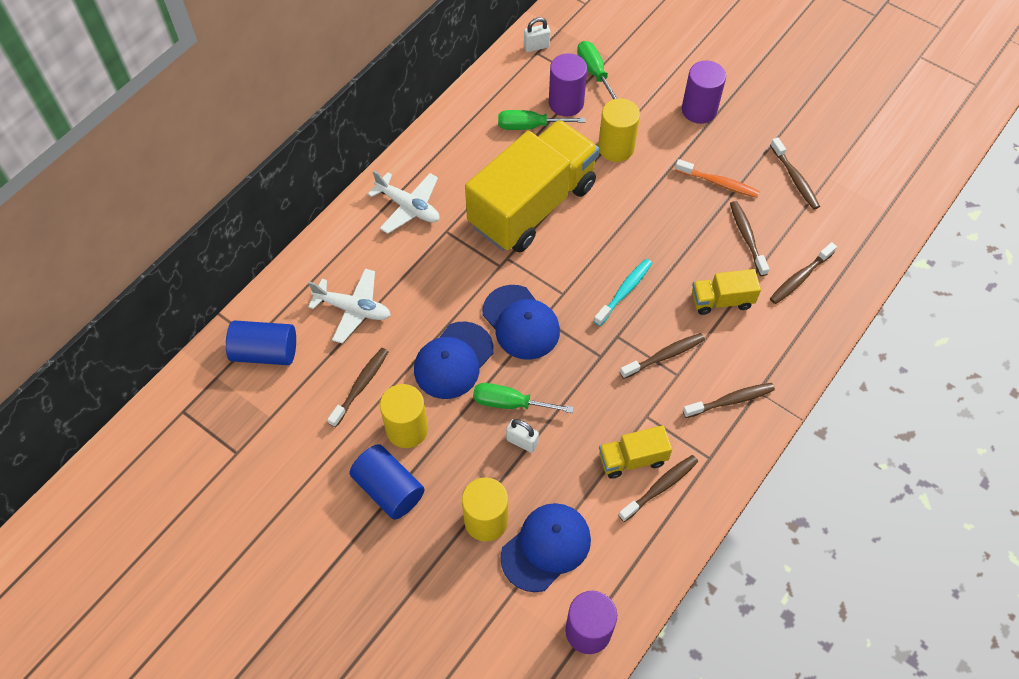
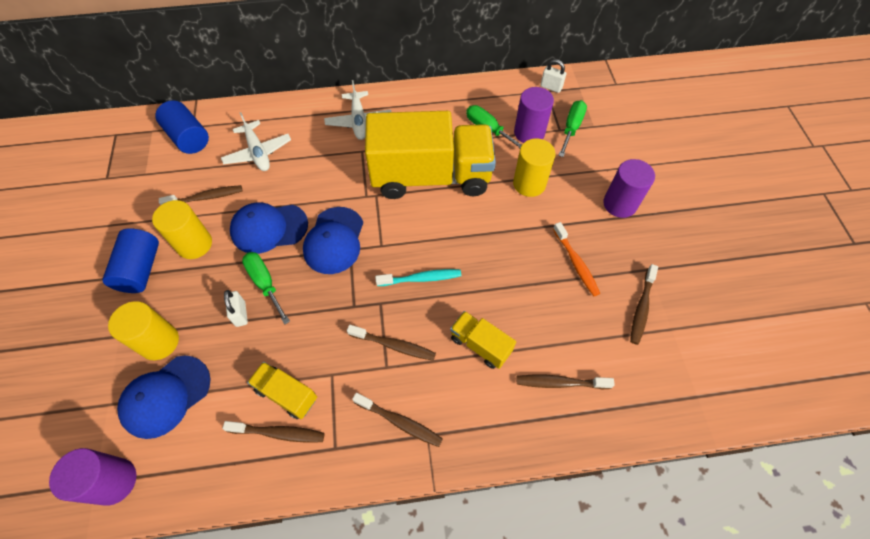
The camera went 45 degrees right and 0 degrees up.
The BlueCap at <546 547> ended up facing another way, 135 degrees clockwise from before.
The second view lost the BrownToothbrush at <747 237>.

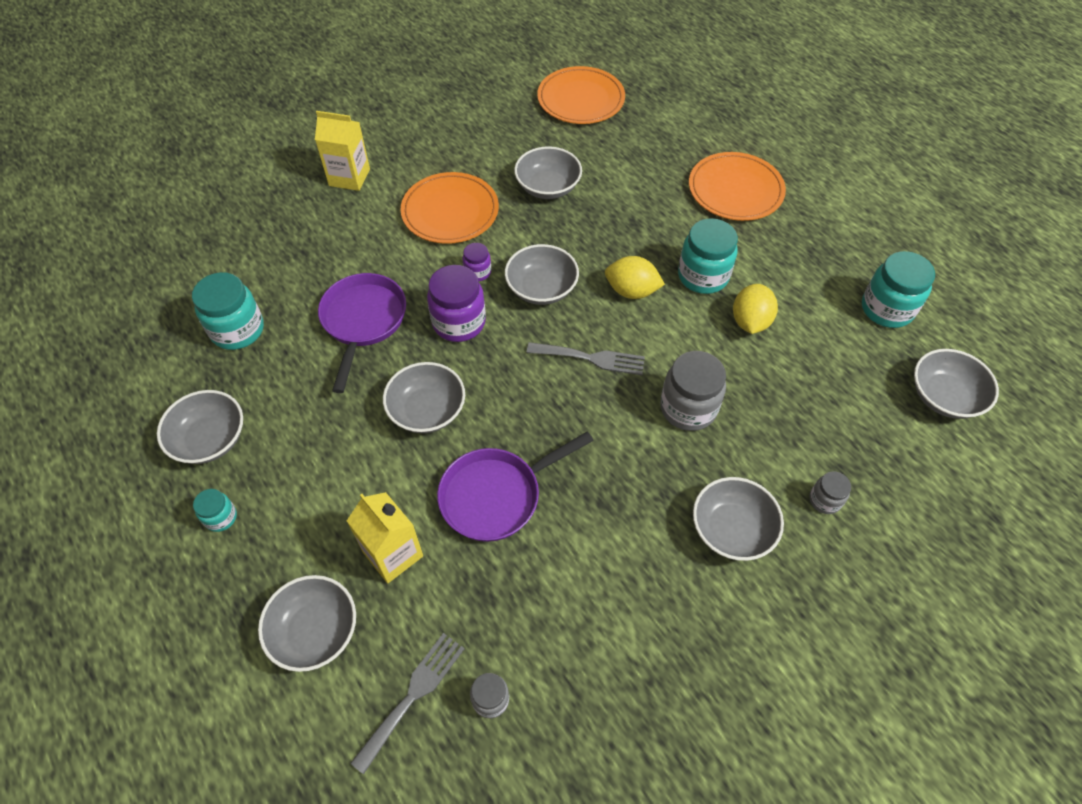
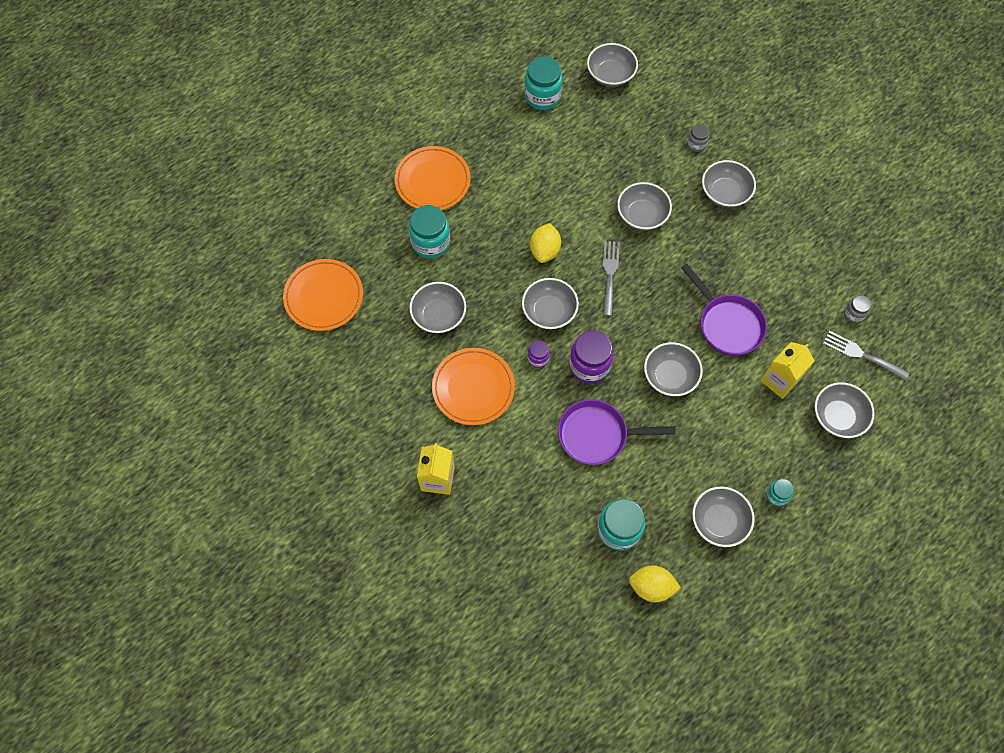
The camera went 95 degrees left and 10 degrees up.
Where the GreyJar stood at <688 408>, the GreyBowl came to stand at <642 215>.
The TurquoiseJar ended up elsewhere, having gone from <703 276> to <430 242>.
The YellowLemon ended up elsewhere, having gone from <750 321> to <651 587>.

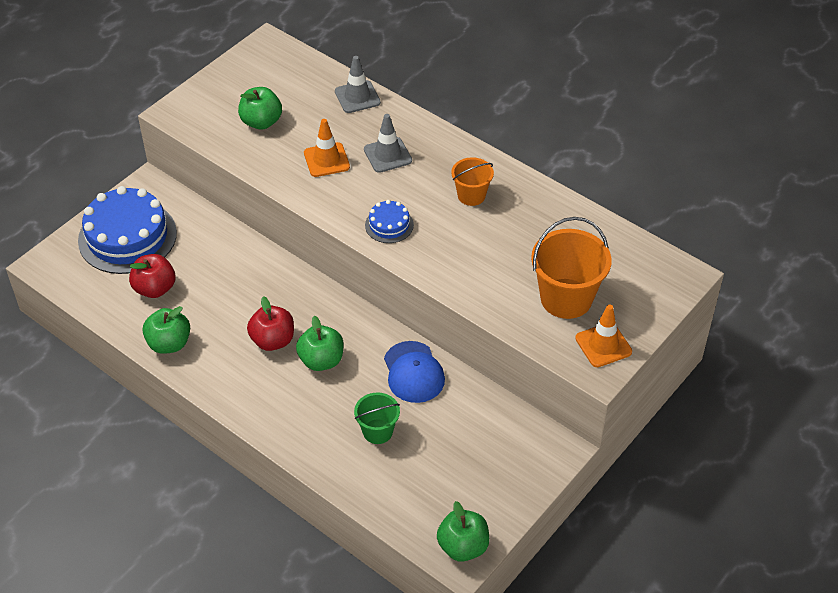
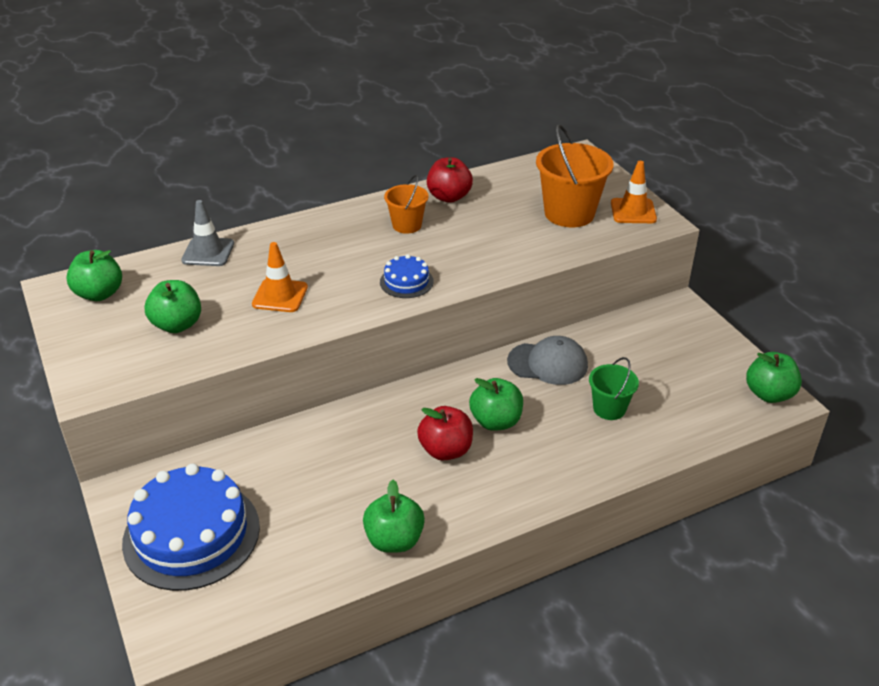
The camera went 65 degrees left and 10 degrees down.
The RedApple ended up elsewhere, having gone from <155 288> to <449 197>.
The second view lost the GreyTrafficCone at <387 155>.
What was the BlueCap at <413 372> turned into the GreyCap at <548 363>.
The second view gained the GreenApple at <99 294>.

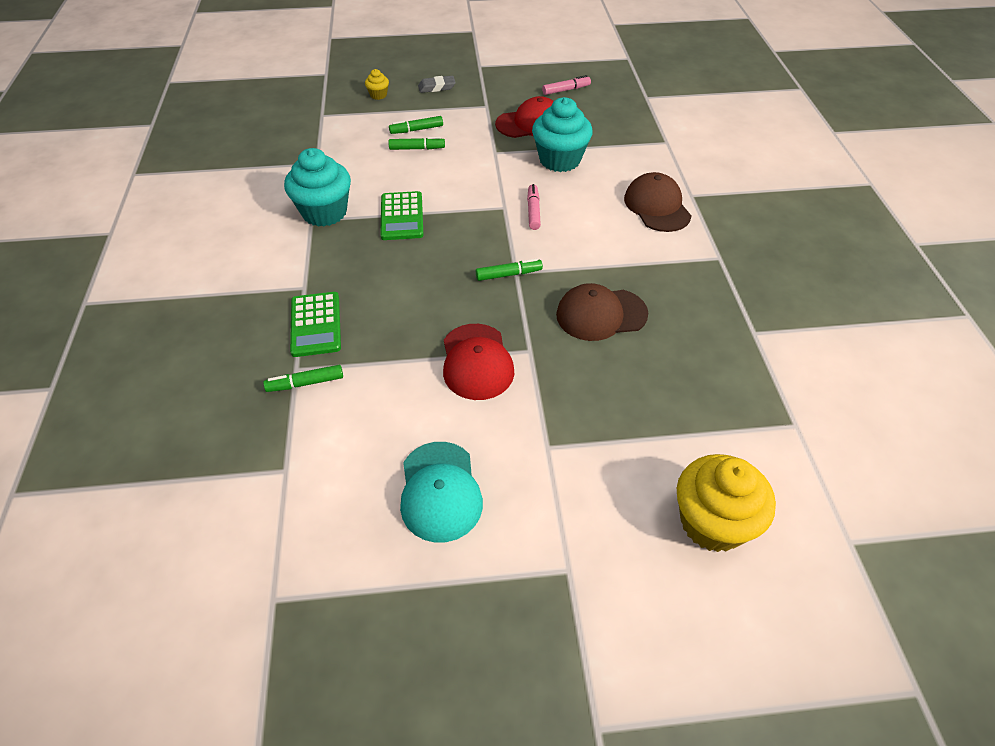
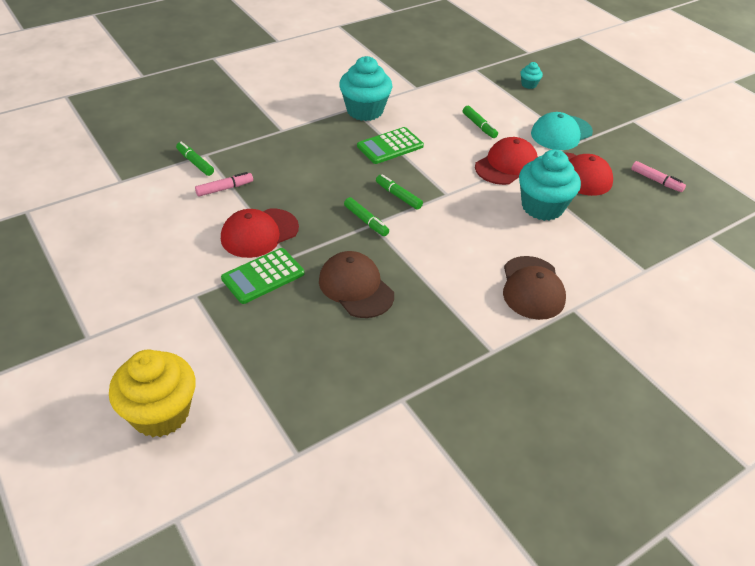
The camera went 60 degrees right and 5 degrees down.
The GreenCalculator ended up elsewhere, having gone from <316 324> to <263 276>.
What was the YellowCupcake at <378 95> turned into the TurquoiseCupcake at <529 85>.
The GreenMarker ended up elsewhere, having gone from <416 130> to <398 196>.
The TurquoiseCap ended up elsewhere, having gone from <440 491> to <561 133>.
The second view lost the GreyEraser at <437 87>.
The PinkMarker ended up elsewhere, having gone from <533 211> to <224 188>.
The BrownCap at <657 206> ended up facing another way, 135 degrees clockwise from before.
The second view gained the RedCap at <506 165>.

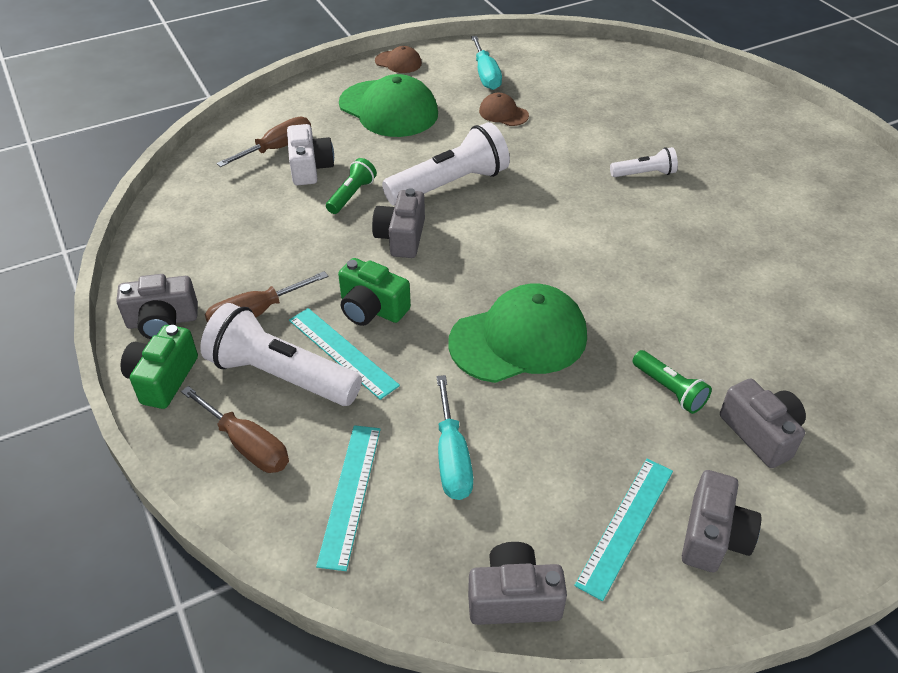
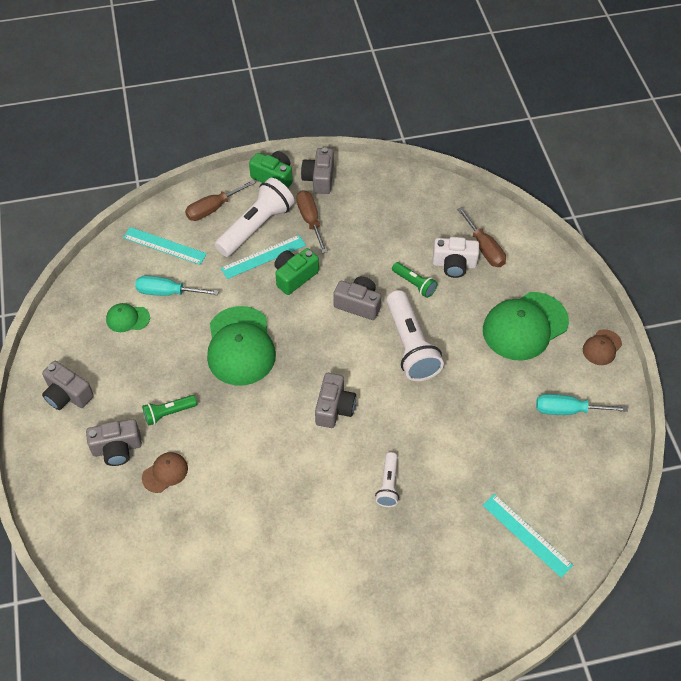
The camera went 105 degrees right and 10 degrees up.
The GreyCamera ended up elsewhere, having gone from <513 598> to <334 408>.
The BrownCap ended up elsewhere, having gone from <503 113> to <165 473>.
The TurquoiseRuler ended up elsewhere, having gone from <625 525> to <527 534>.
The second view gained the GreenCap at <127 318>.

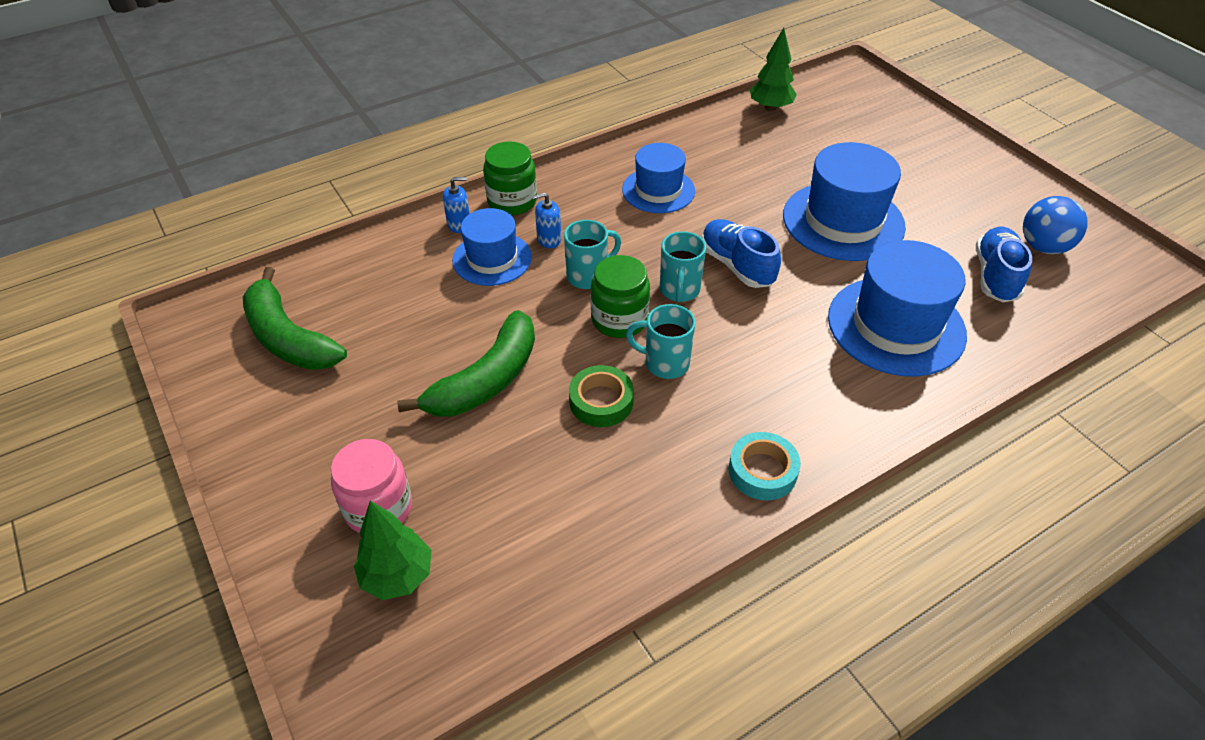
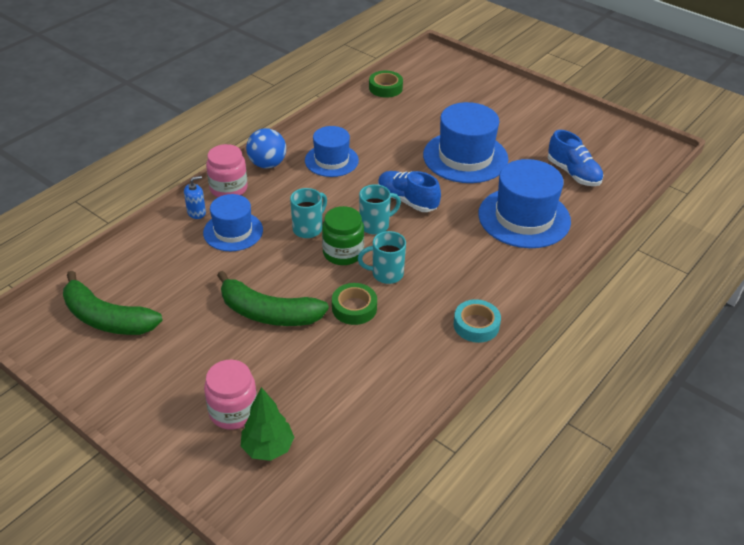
The camera went 20 degrees left and 5 degrees down.
The GreenBanana at <486 380> ended up facing another way, 90 degrees clockwise from before.
What was the GreenJar at <512 201> turned into the PinkJar at <228 188>.
The second view lost the BlueSoapDispenser at <549 239>.
The TurquoiseMug at <679 291> ended up facing another way, 105 degrees counterclockwise from before.
Where the GreenTree stood at <770 108>, the GreenTape came to stand at <385 88>.
The BlueShoe at <995 276> ended up facing another way, 150 degrees clockwise from before.
The BlueBall ended up elsewhere, having gone from <1043 247> to <267 164>.

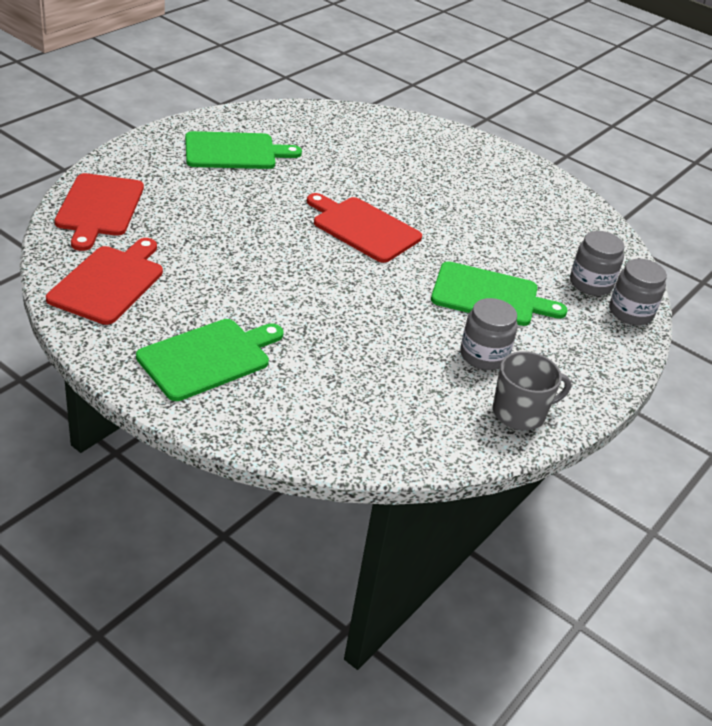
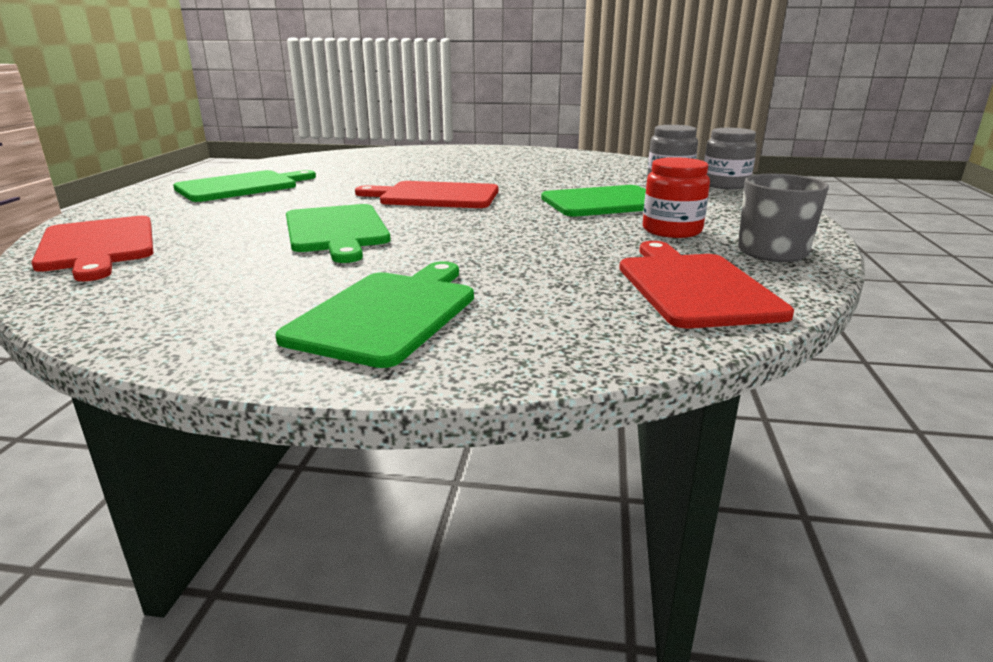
The camera went 25 degrees left and 15 degrees down.
The RedCuttingBoard ended up elsewhere, having gone from <109 282> to <694 287>.
What was the GreyJar at <483 355> turned into the RedJar at <672 230>.
The second view gained the GreenCuttingBoard at <336 231>.

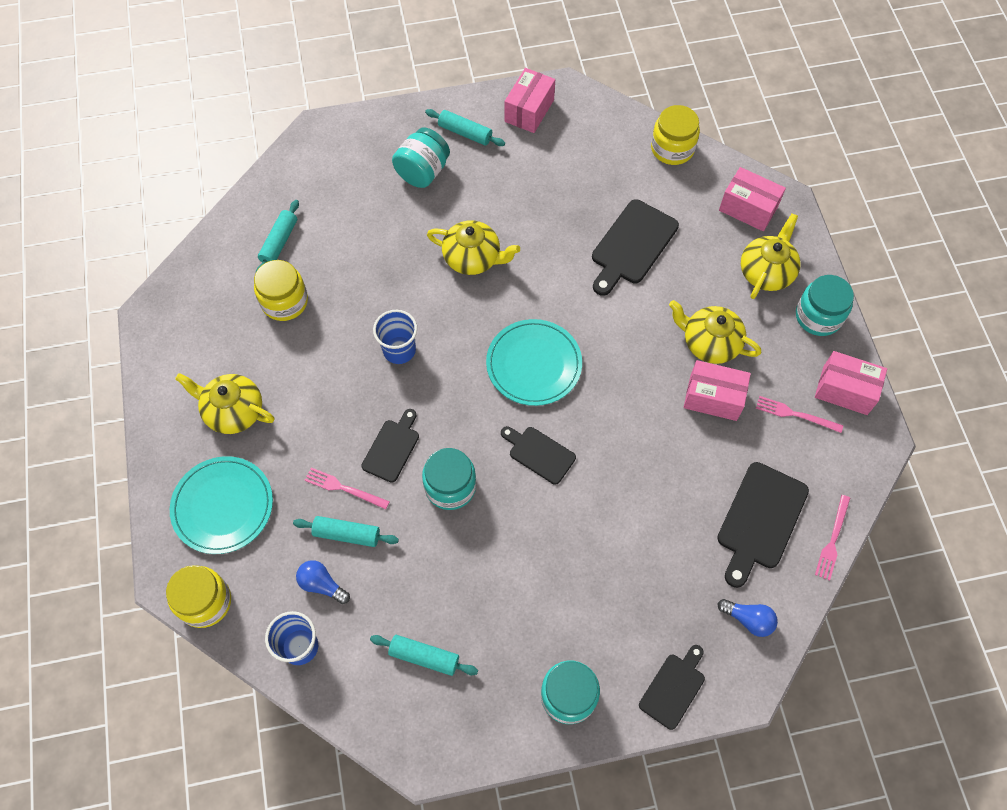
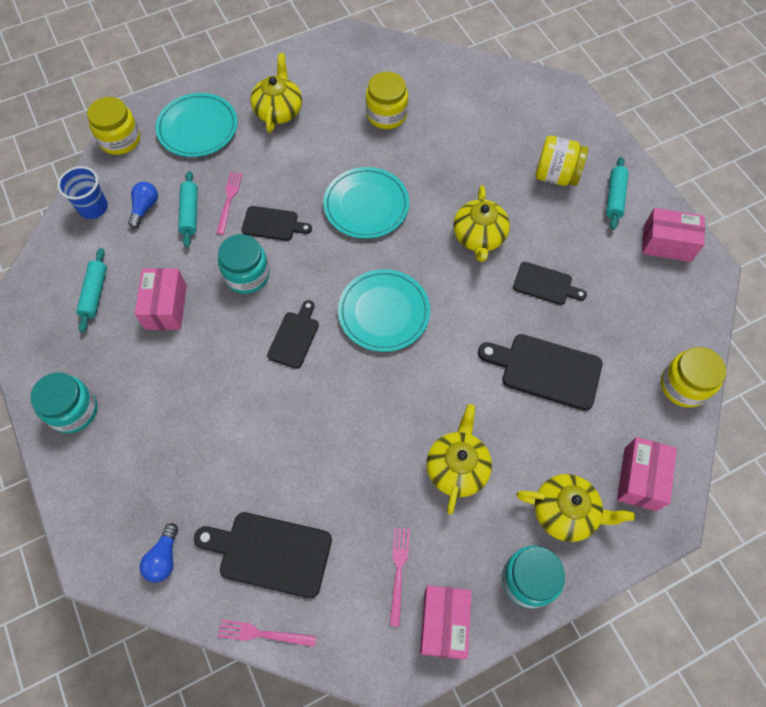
The camera went 75 degrees right and 0 degrees up.
The second view lost the TurquoiseRollingPin at <279 242>.
Where the BlueCup stood at <399 350>, the TurquoisePlate came to stand at <366 205>.
What was the TurquoiseJar at <423 172> turned into the YellowJar at <556 175>.
The BlackCuttingBoard ended up elsewhere, having gone from <674 688> to <545 284>.
The PinkBox ended up elsewhere, having gone from <713 398> to <166 307>.

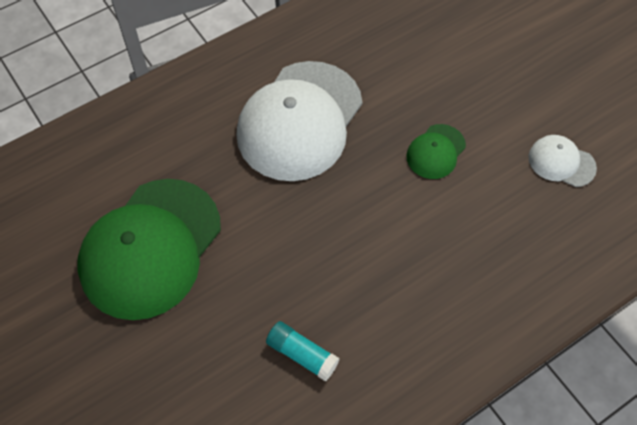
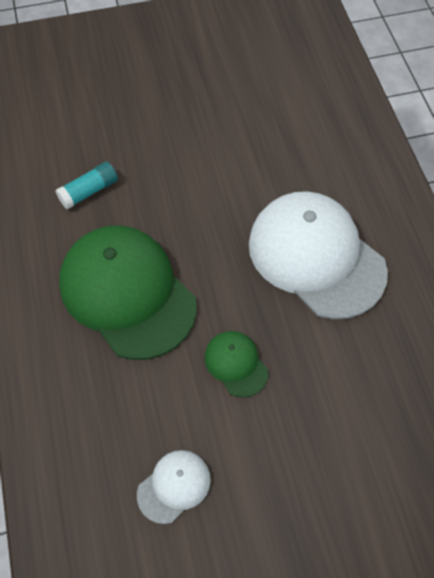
The camera went 110 degrees right and 0 degrees up.
The GreenCap ended up elsewhere, having gone from <150 248> to <127 293>.

